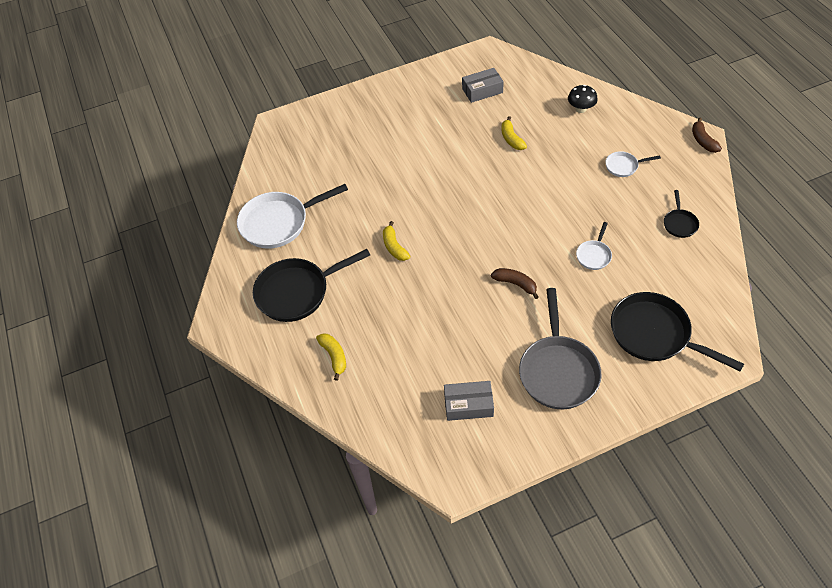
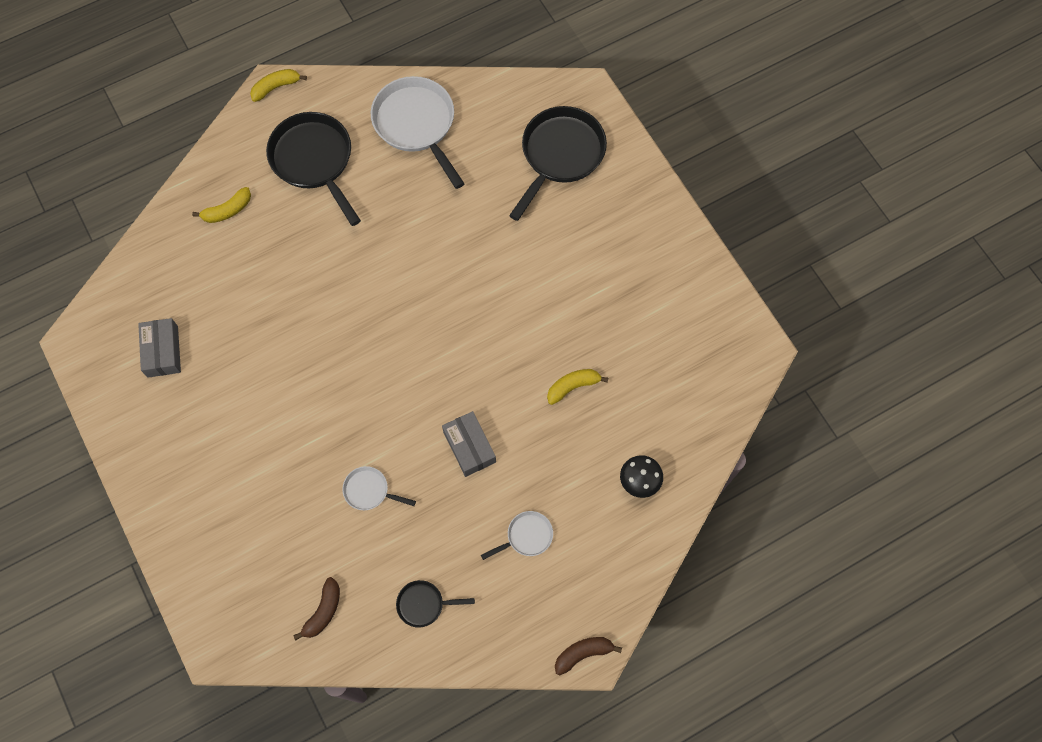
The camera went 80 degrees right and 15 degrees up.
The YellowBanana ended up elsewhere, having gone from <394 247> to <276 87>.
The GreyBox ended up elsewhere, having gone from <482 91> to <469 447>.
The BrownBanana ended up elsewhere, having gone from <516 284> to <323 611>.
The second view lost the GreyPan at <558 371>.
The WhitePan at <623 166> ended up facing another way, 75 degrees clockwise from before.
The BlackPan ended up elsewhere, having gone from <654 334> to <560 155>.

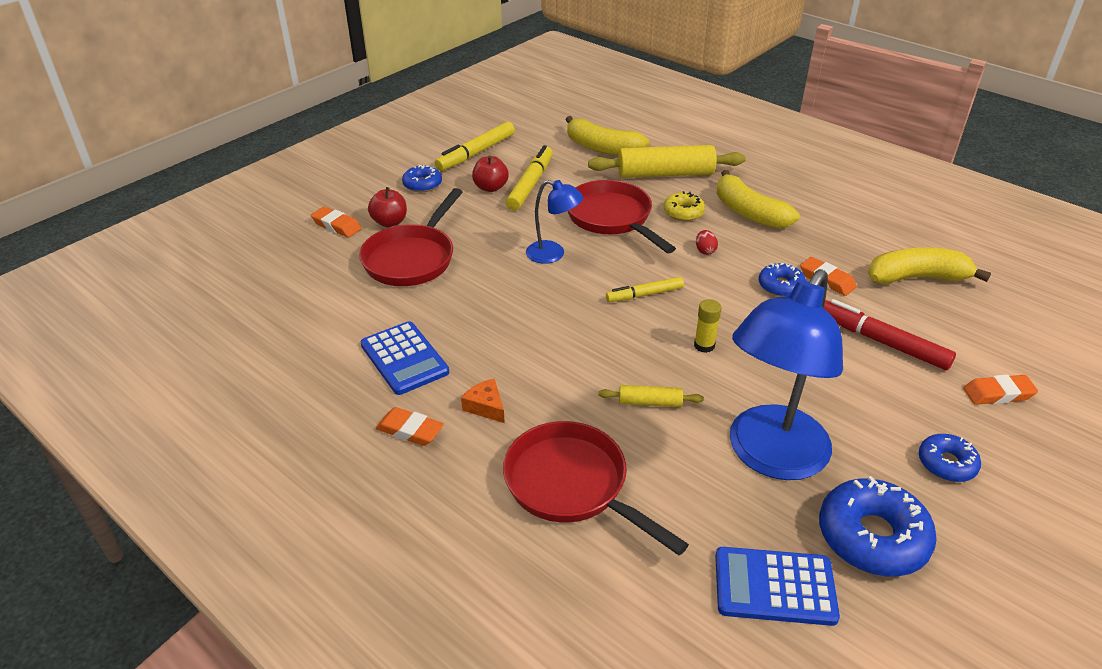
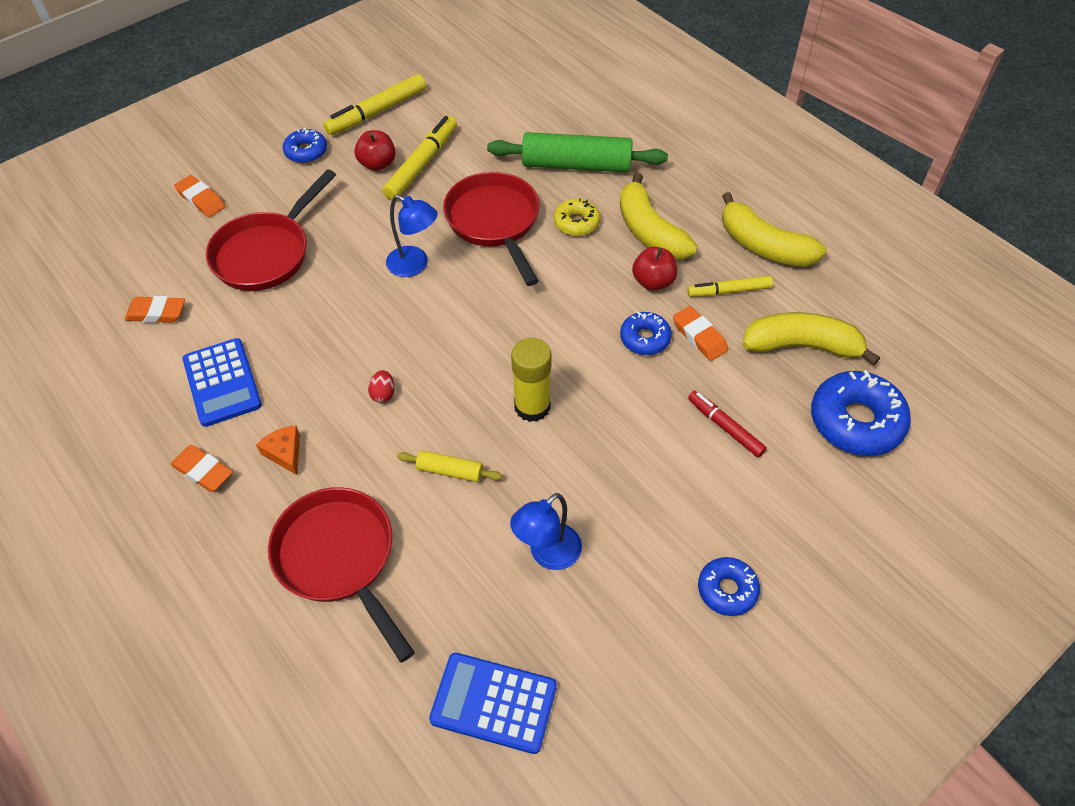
The camera went 10 degrees right and 15 degrees up.
The RedApple ended up elsewhere, having gone from <390 222> to <653 282>.
The YellowBanana ended up elsewhere, having gone from <602 148> to <764 246>.
What was the YellowRollingPin at <665 174> turned into the GreenRollingPin at <576 165>.
The YellowMarker ended up elsewhere, having gone from <644 295> to <729 291>.
The size of the YellowGlueStick at <704 345> changed by a factor of 1.63.
The RedEgg ended up elsewhere, having gone from <705 251> to <383 394>.
The size of the BlueLamp at <770 457> changed by a factor of 0.49.
The BlueDonut ended up elsewhere, having gone from <872 537> to <856 421>.
The size of the RedMarker at <881 342> changed by a factor of 0.64.
The OrangeEraser ended up elsewhere, having gone from <998 394> to <156 313>.

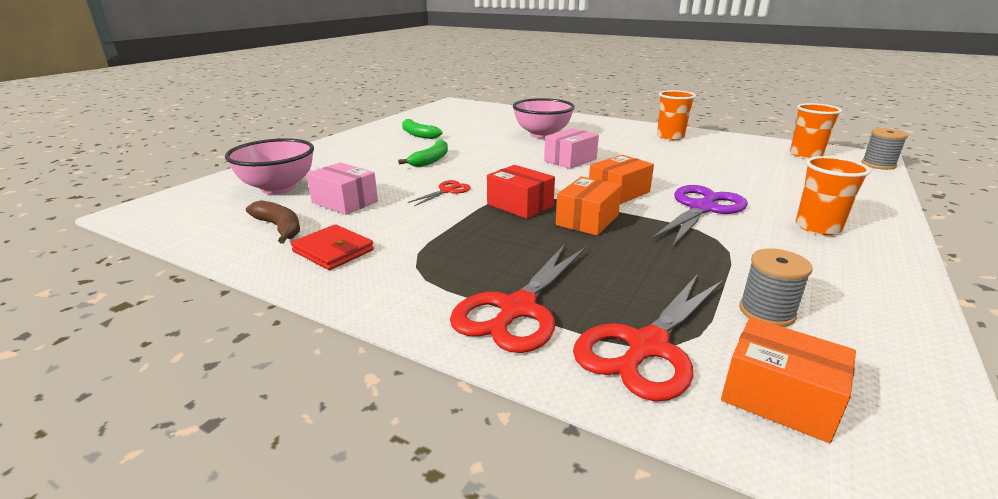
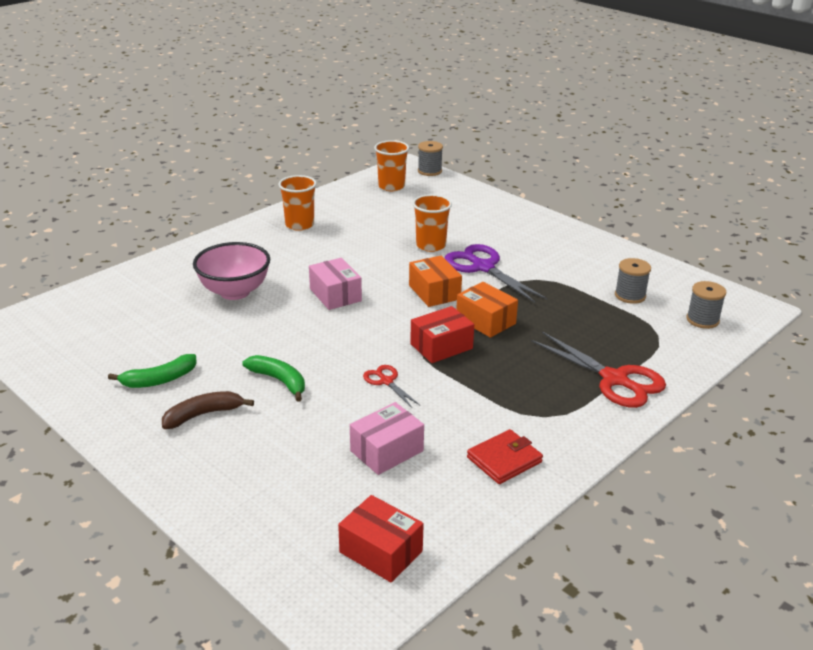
The camera went 75 degrees left and 5 degrees up.
The second view lost the PinkBowl at <278 188>.
The BrownBanana ended up elsewhere, having gone from <279 228> to <203 415>.
The second view lost the RedScissors at <647 347>.
Where the OrangeBox stood at <779 397>, the GreySpool came to stand at <702 320>.
The OrangeCup ended up elsewhere, having gone from <817 227> to <431 245>.
The second view gained the RedBox at <381 551>.

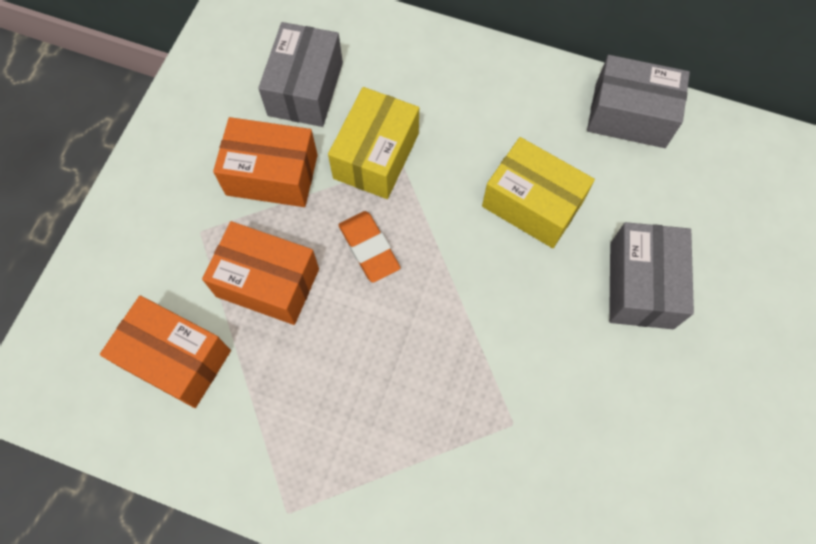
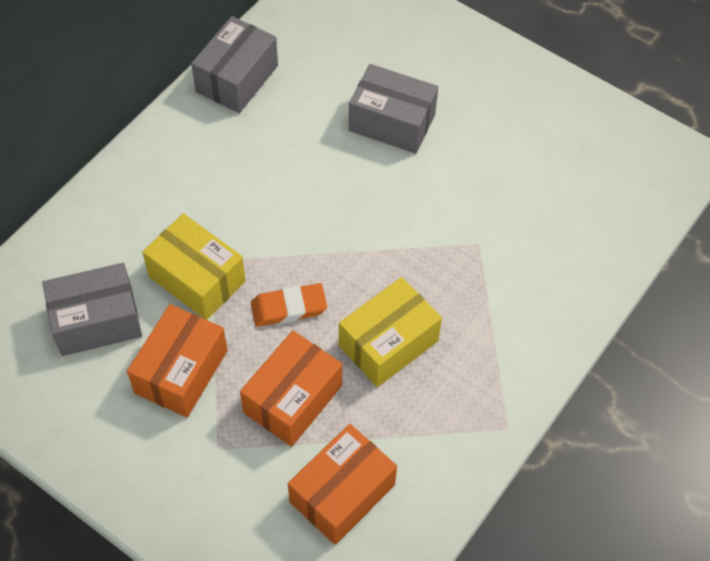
The camera went 75 degrees left and 10 degrees down.
The GreyBox at <305 89> ended up facing another way, 45 degrees counterclockwise from before.
The YellowBox ended up elsewhere, having gone from <532 204> to <388 343>.

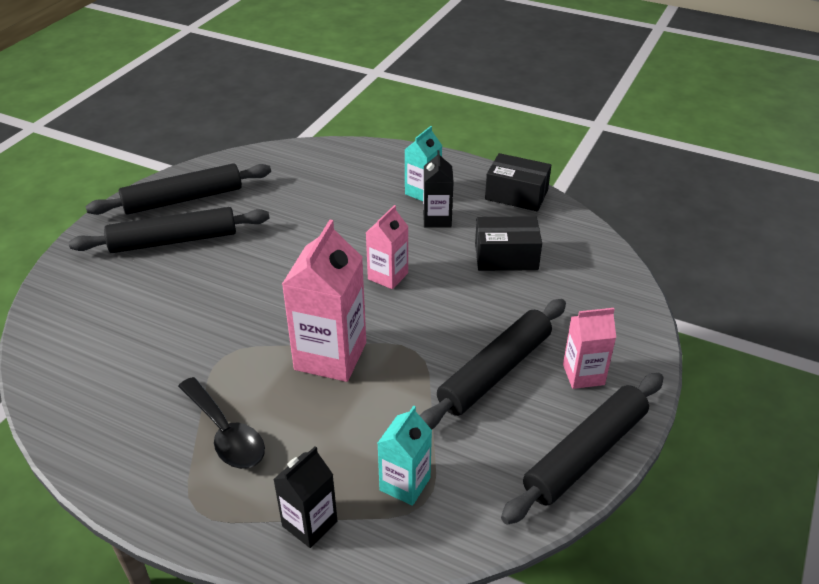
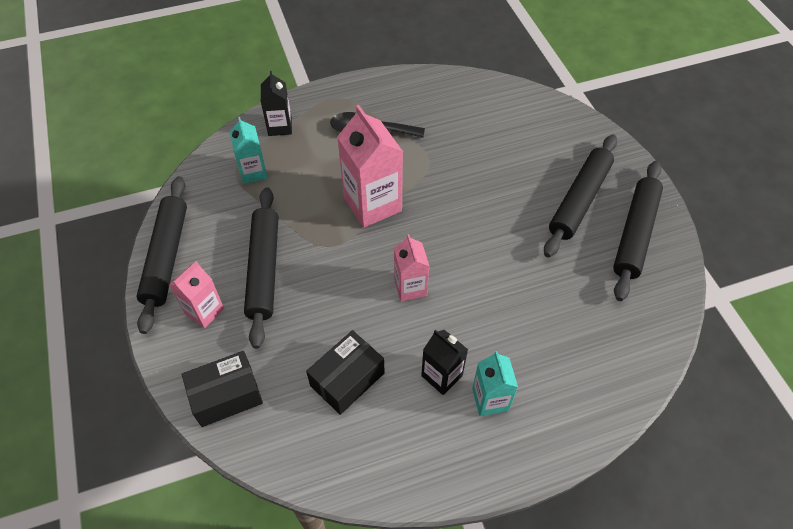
The camera went 135 degrees right and 15 degrees up.
The BlackBox ended up elsewhere, having gone from <516 195> to <226 395>.

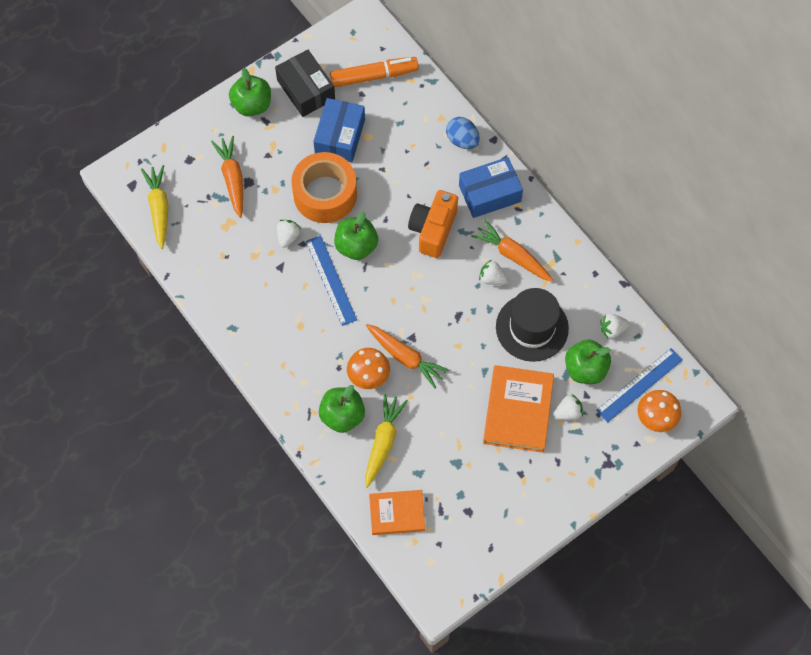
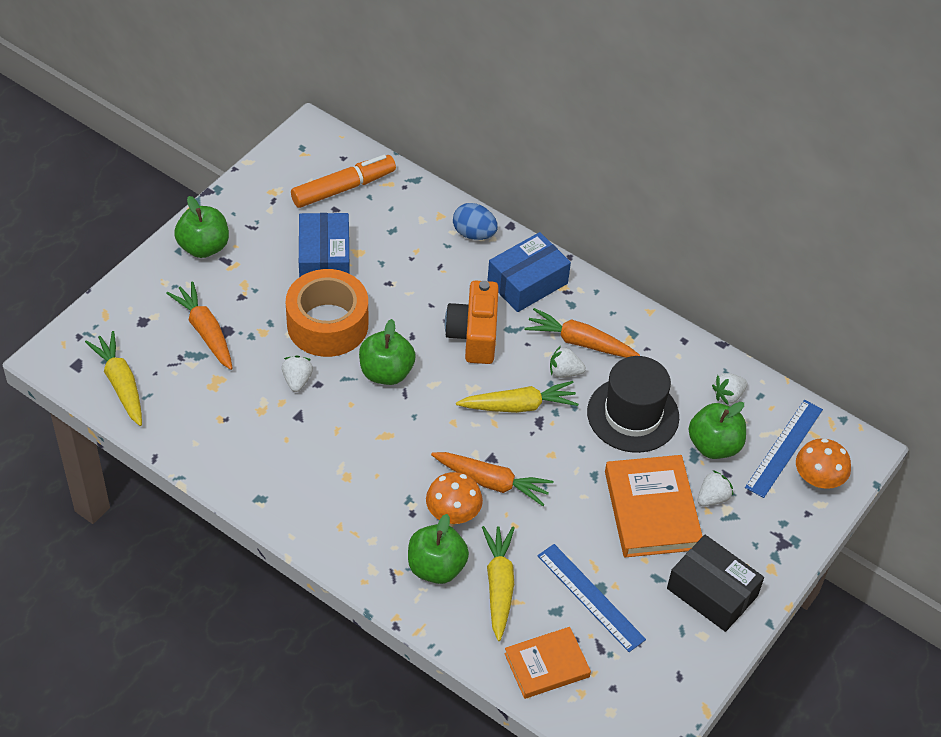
The camera went 20 degrees left and 15 degrees down.
The BlackBox ended up elsewhere, having gone from <306 90> to <712 592>.
The BlueRuler ended up elsewhere, having gone from <330 280> to <590 597>.
The second view gained the YellowCarrot at <519 406>.

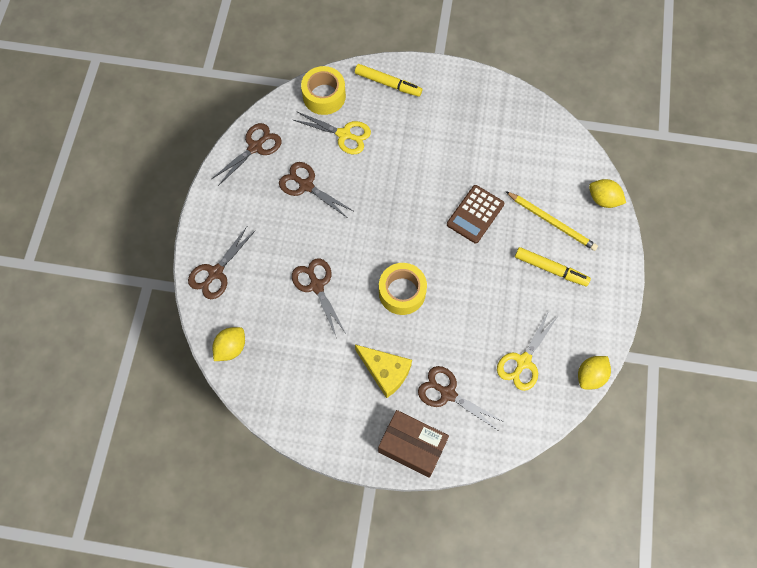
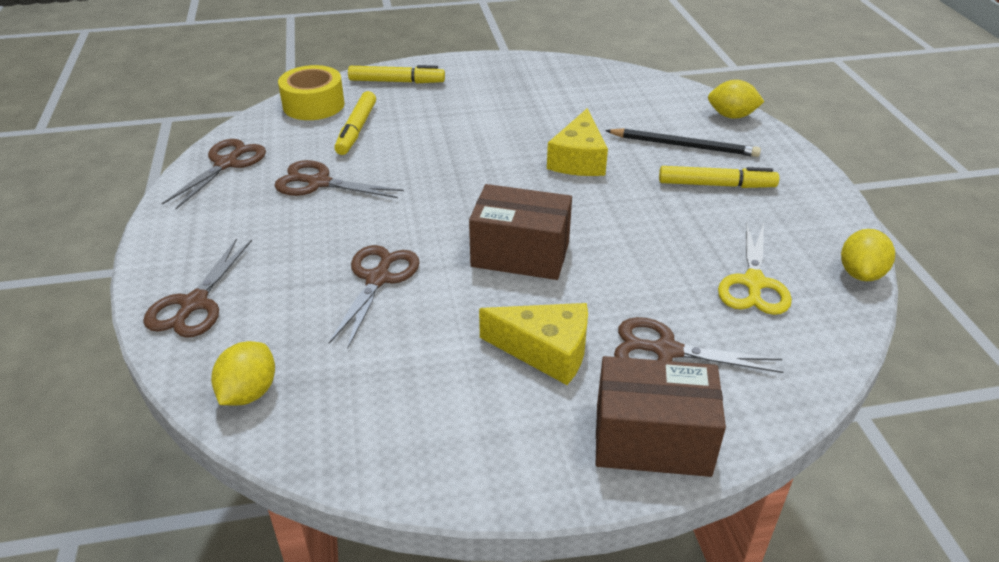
The camera went 20 degrees left and 30 degrees down.
The BrownScissors at <316 285> ended up facing another way, 60 degrees clockwise from before.
Where the YellowScissors stood at <344 135>, the YellowMarker came to stand at <356 129>.
Where the YellowTape stood at <402 292>, the BrownBox came to stand at <520 254>.
Where the BrownCalculator stood at <475 214>, the YellowCheese came to stand at <578 160>.
What was the YellowPencil at <552 222> turned into the BlackPencil at <684 146>.

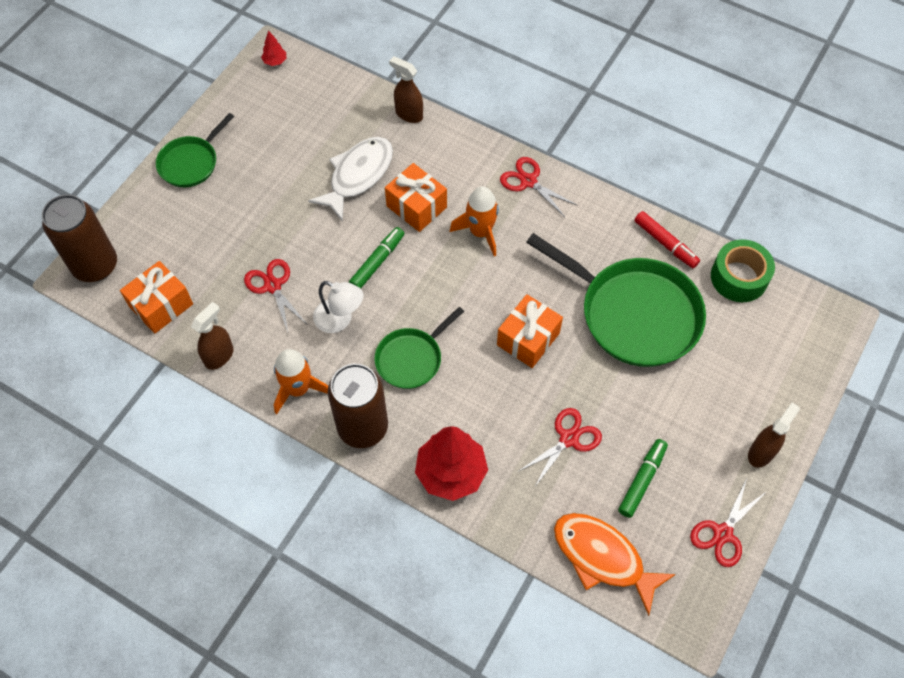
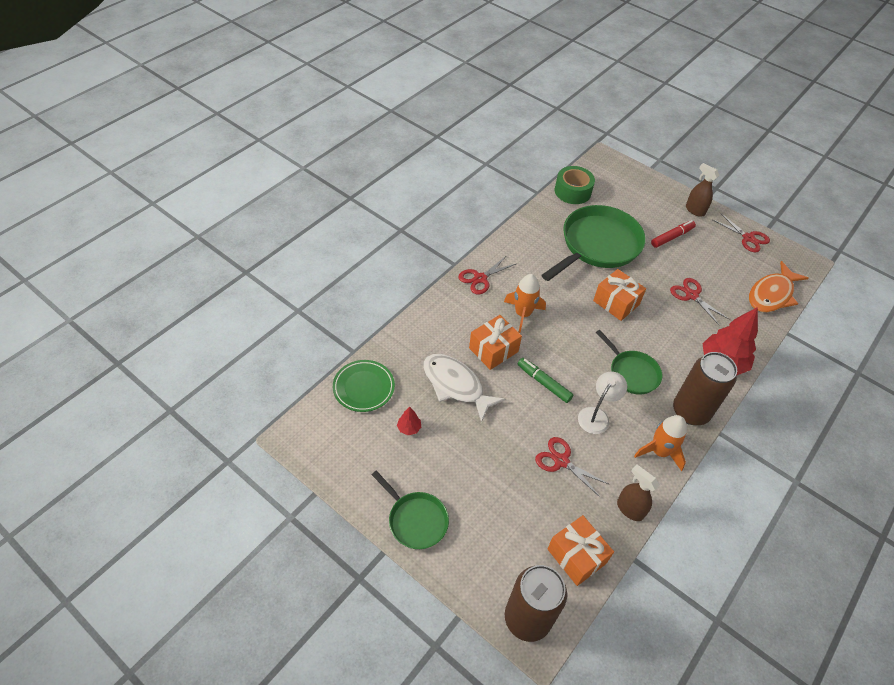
The camera went 85 degrees left and 10 degrees down.
The RedScissors at <273 286> ended up facing another way, 60 degrees clockwise from before.
The RedTree ended up elsewhere, having gone from <275 61> to <409 428>.
The second view lost the BrownSprayBottle at <408 114>.
The second view lost the GreenMarker at <642 480>.
The RedMarker ended up elsewhere, having gone from <665 243> to <671 237>.
The second view gained the GreenPlate at <363 388>.

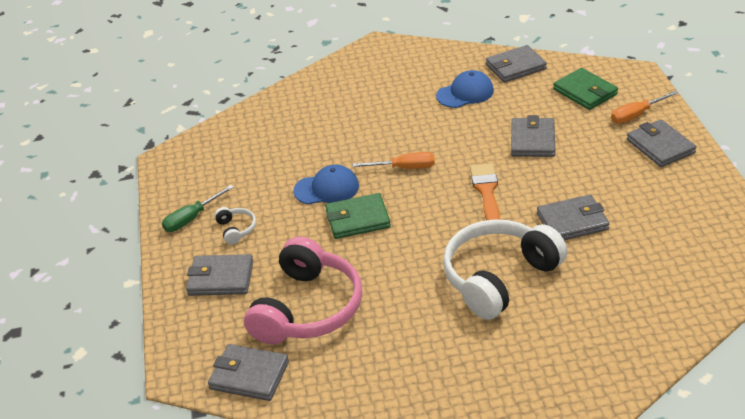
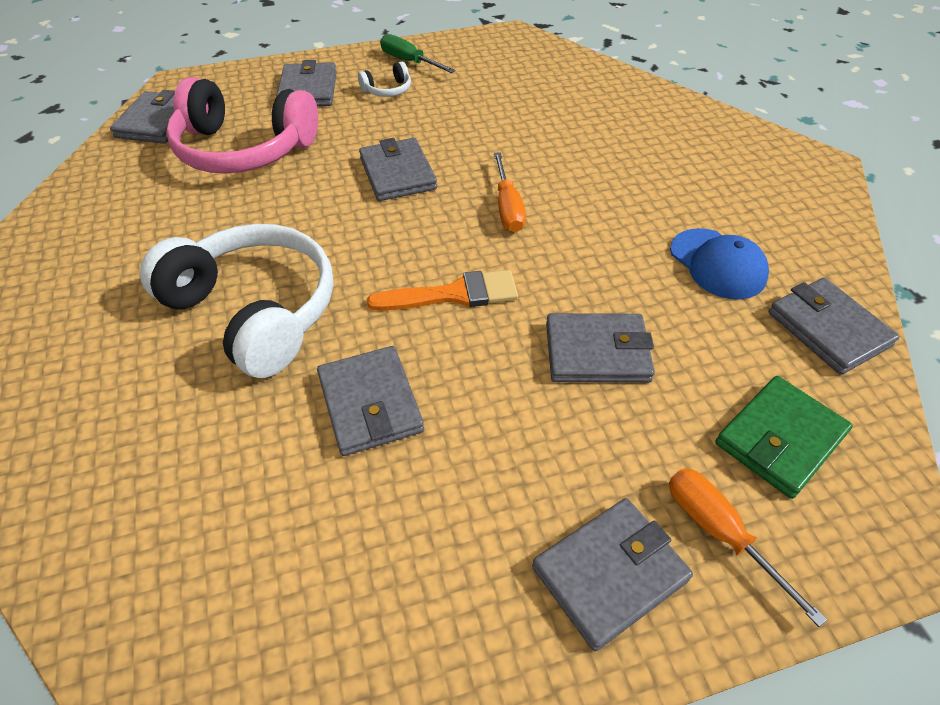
The camera went 80 degrees right and 10 degrees up.
The second view lost the BlueCap at <327 188>.
What was the GreenWallet at <358 219> turned into the GreyWallet at <397 174>.

